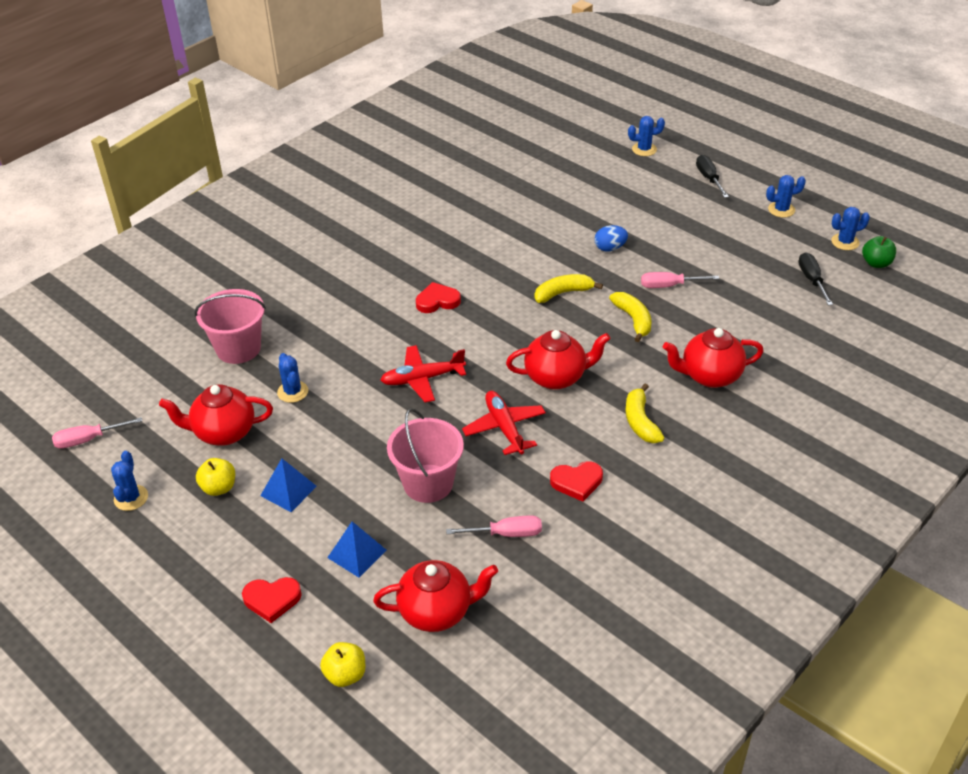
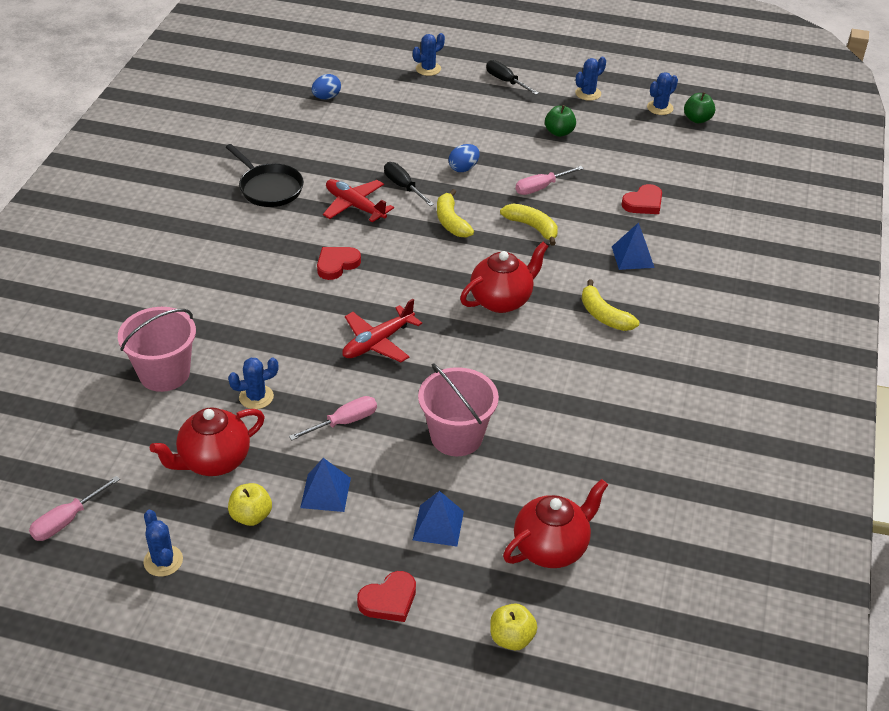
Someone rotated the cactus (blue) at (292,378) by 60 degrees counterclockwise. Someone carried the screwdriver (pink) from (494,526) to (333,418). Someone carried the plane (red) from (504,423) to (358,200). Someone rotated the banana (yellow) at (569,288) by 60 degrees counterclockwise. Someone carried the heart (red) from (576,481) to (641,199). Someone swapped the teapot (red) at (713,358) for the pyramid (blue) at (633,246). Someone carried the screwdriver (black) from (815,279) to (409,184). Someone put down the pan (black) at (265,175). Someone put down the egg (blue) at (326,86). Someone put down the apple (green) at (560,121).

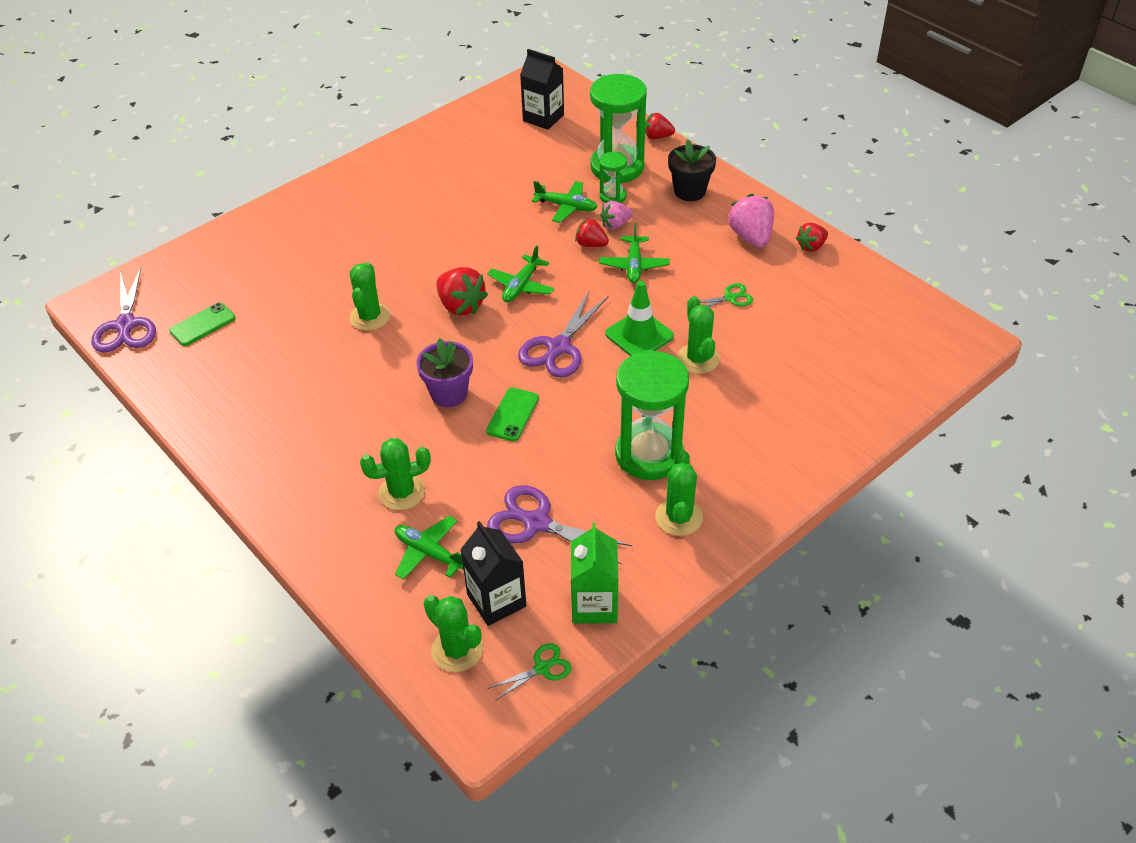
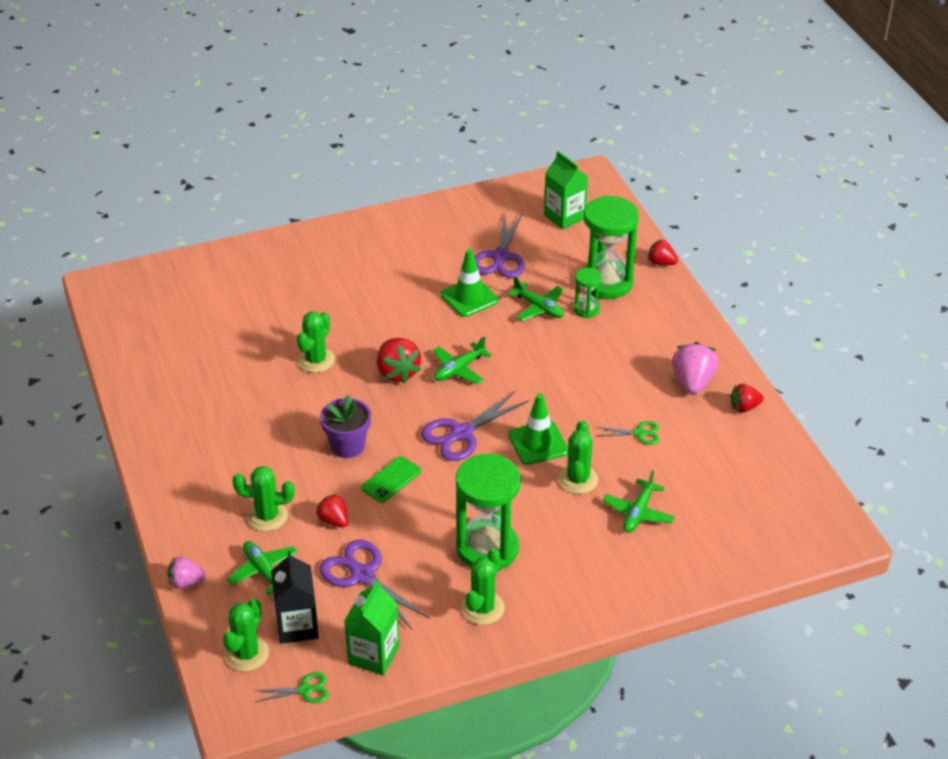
Someone carried the scissors (purple) from (124,310) to (499,245). Someone took away the phone (green) at (202,324). Someone rotated the cactus (green) at (453,633) by 45 degrees clockwise. Someone repainted the carton (black) at (542,89), which became the carton (green) at (566,190). Someone carried the strawberry (red) from (592,232) to (332,511). Someone carried the plane (green) from (634,253) to (639,501). Someone carried the strawberry (pink) from (616,215) to (186,573). Someone took away the flower pot (black) at (692,170). Someone put down the traffic cone (green) at (469,283).

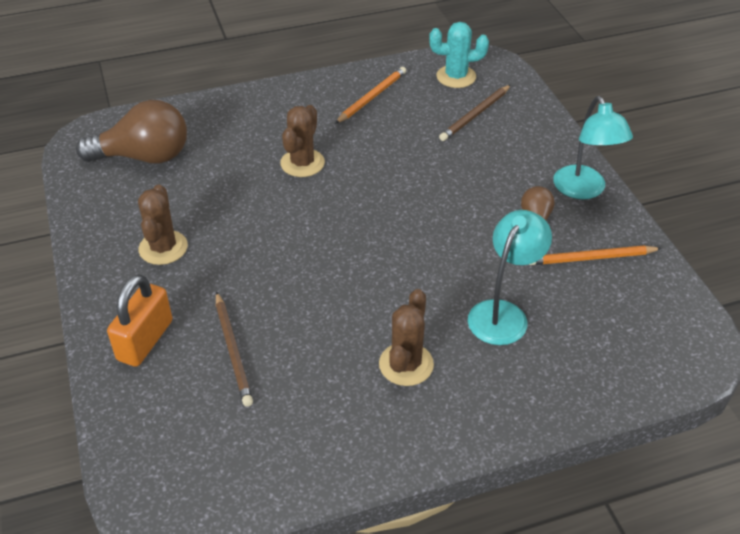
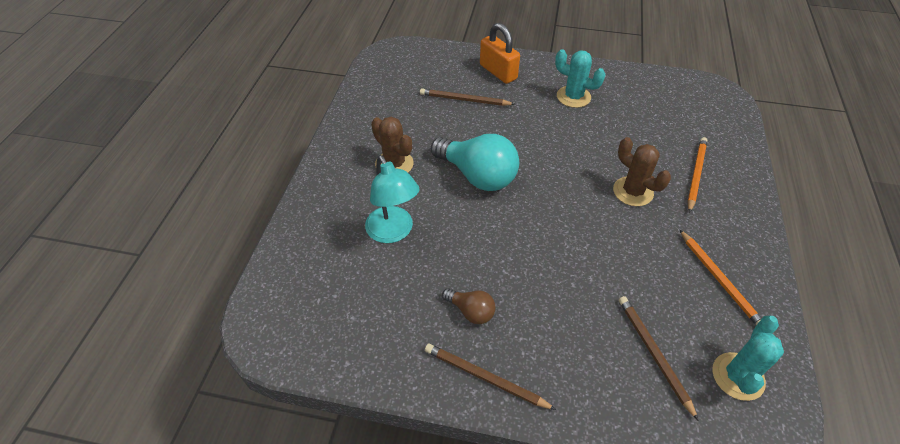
Someone took away the light bulb (brown) at (131,131). Someone repainted the cactus (brown) at (163,224), which became the cactus (turquoise) at (580,78). Someone carried the pencil (orange) from (595,255) to (697,175). Someone swapped the lamp (turquoise) at (593,147) for the pencil (brown) at (490,376). Someone put down the light bulb (turquoise) at (475,162).

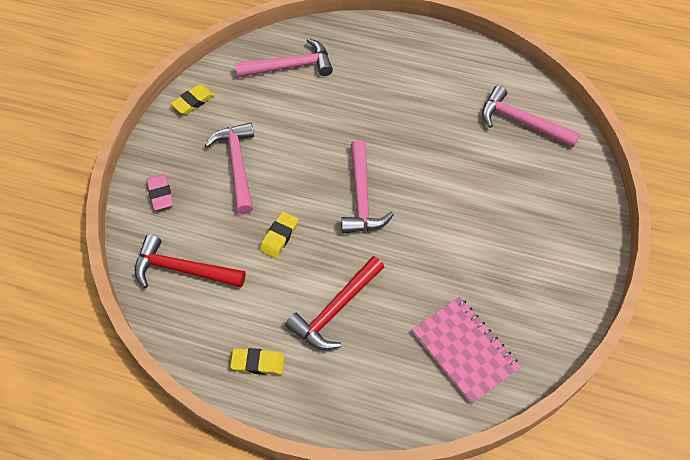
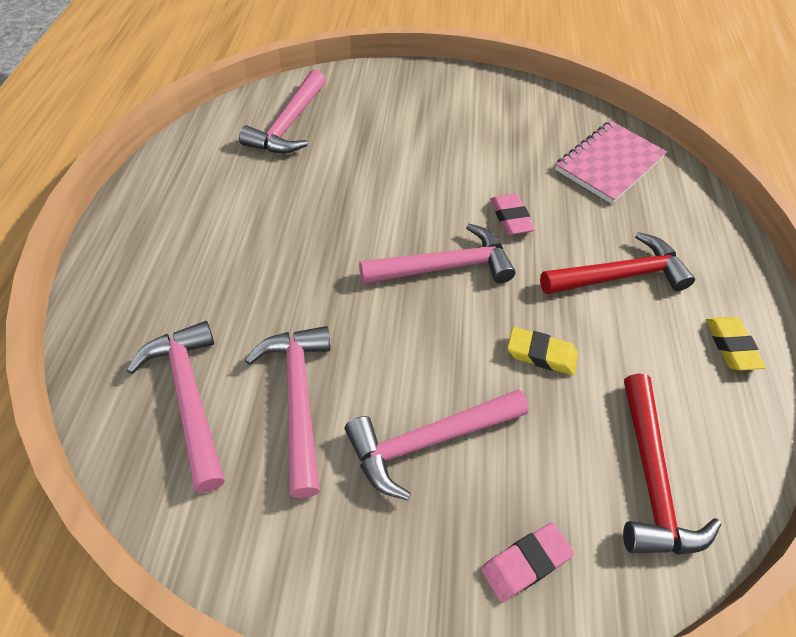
Someone took away the eraser (yellow) at (193,99). Someone rotated the hammer (red) at (334,303) by 45 degrees counterclockwise. Someone put down the hammer (pink) at (287,412). Someone put down the eraser (pink) at (512,214).

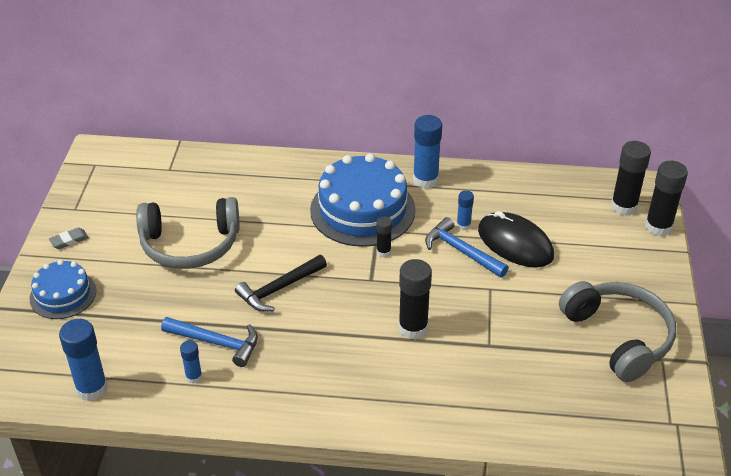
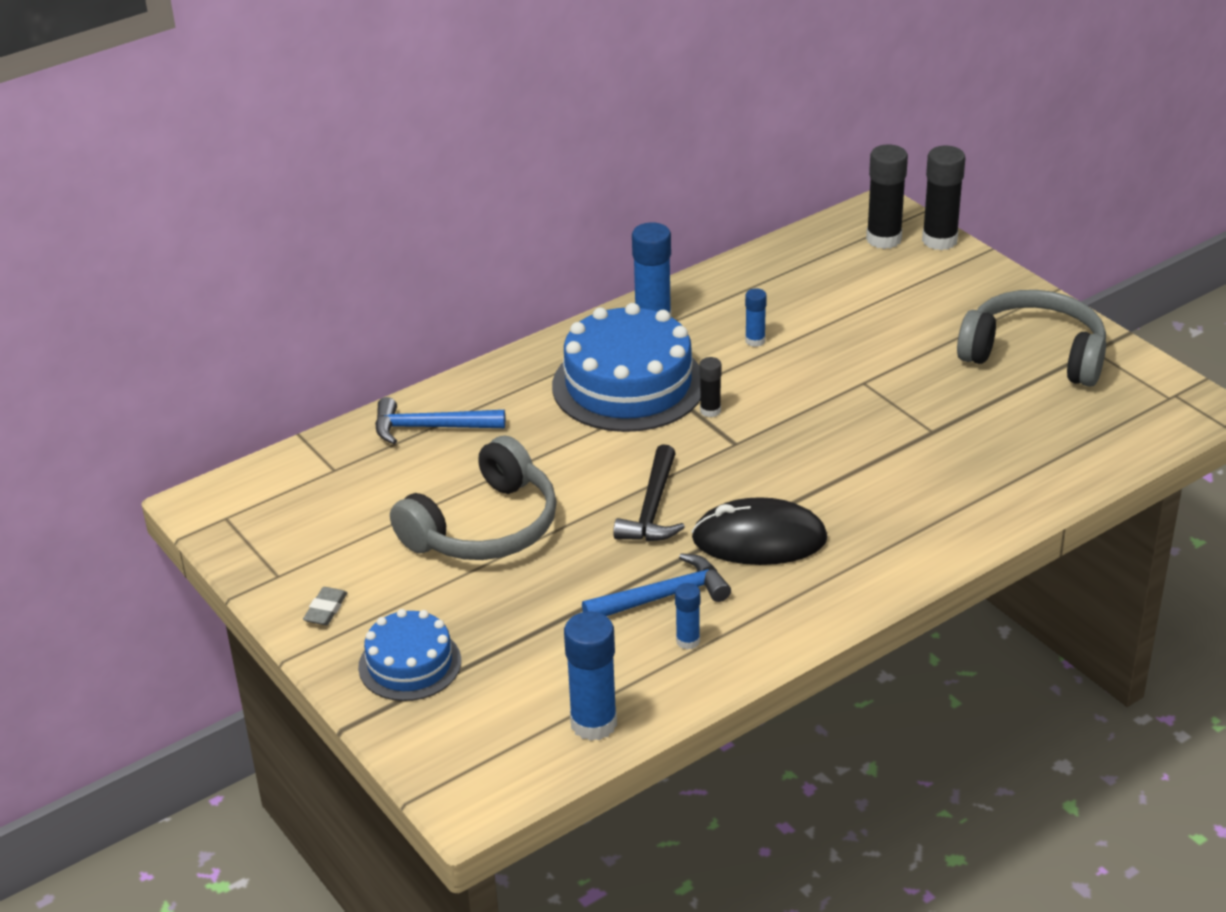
Someone took away the glue stick (black) at (415,299). Someone carried the hammer (blue) from (467,247) to (440,420). Someone carried the mouse (black) from (516,239) to (759,531).

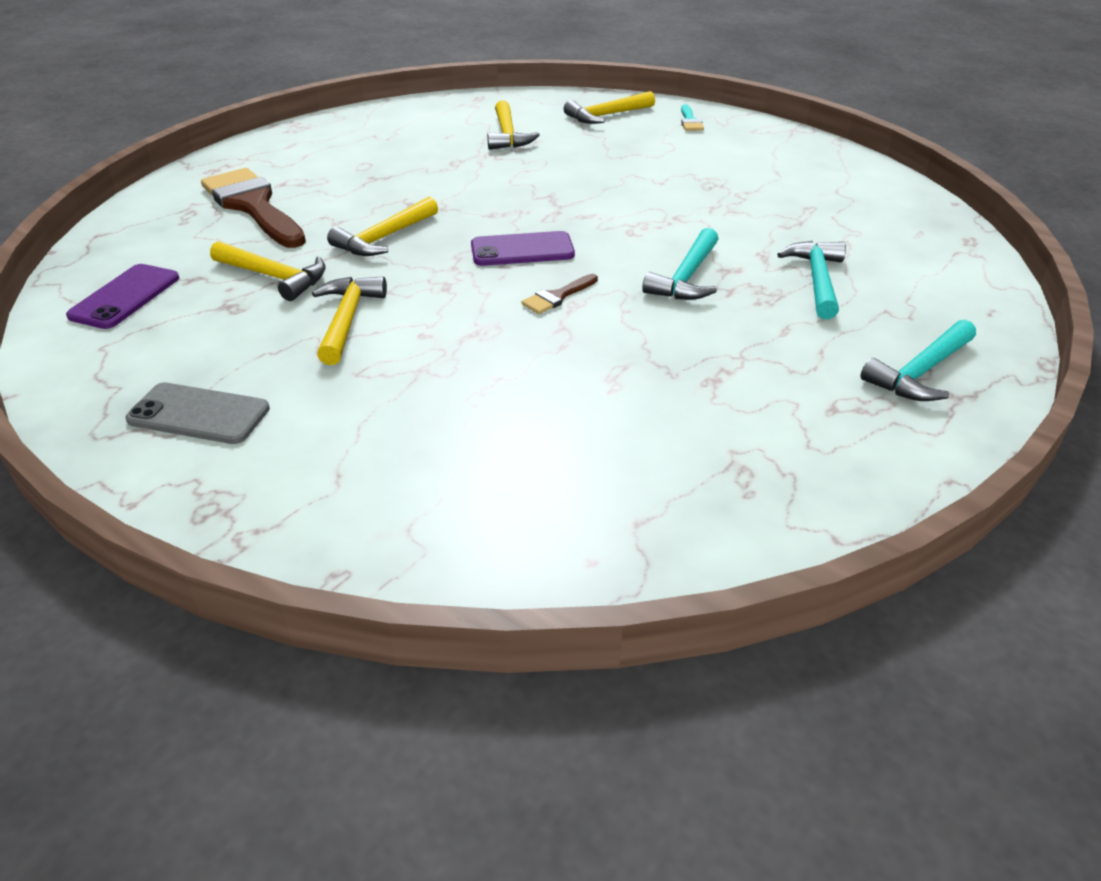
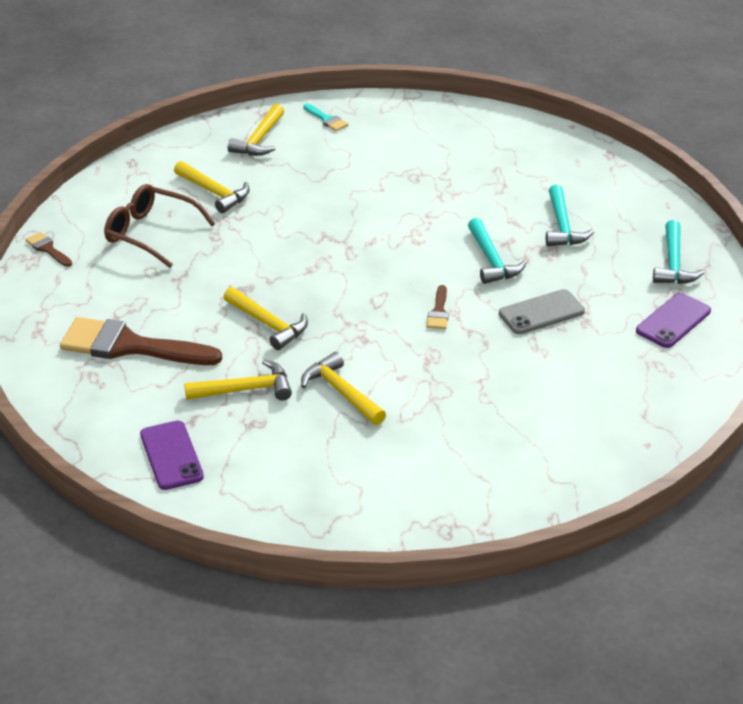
Someone carried the phone (grey) from (198,413) to (542,311). Someone rotated the hammer (yellow) at (382,226) by 45 degrees counterclockwise. Someone carried the phone (purple) from (523,248) to (673,320). Someone rotated the hammer (turquoise) at (811,280) by 150 degrees counterclockwise. Someone put down the brush (brown) at (48,249). Someone put down the glasses (brown) at (160,226).

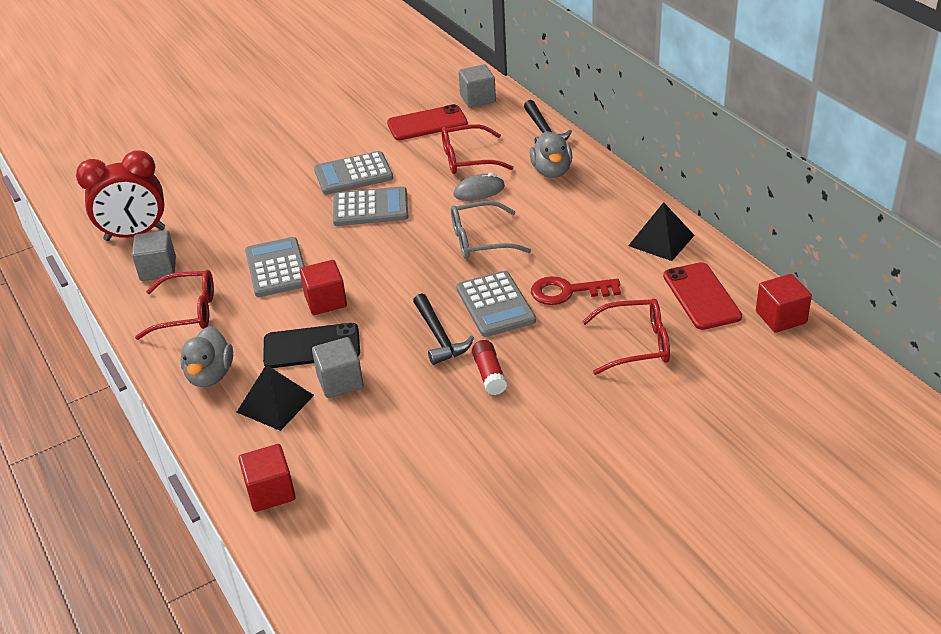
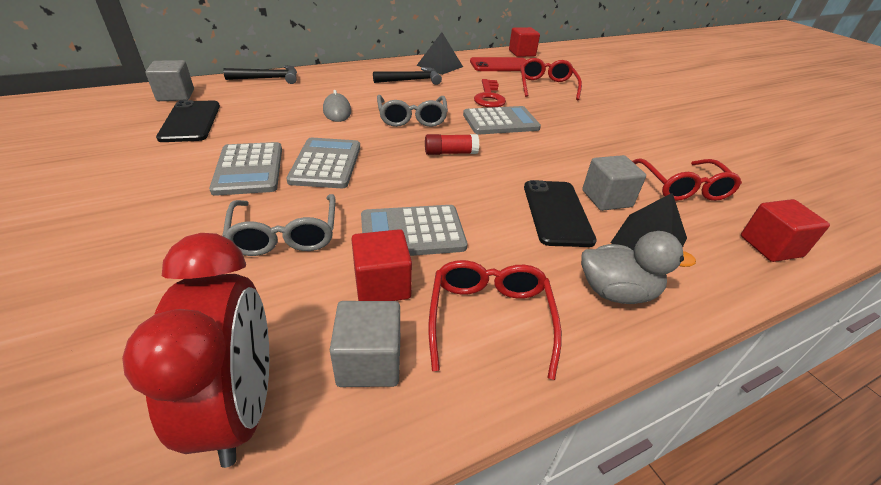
Someone carried the cube (red) from (323,287) to (381,265). Someone repainted the phone (red) at (427,122), which became the phone (black) at (188,121). Someone carried the hammer (black) from (443,329) to (407,76). Someone carried the glasses (red) from (478,149) to (687,180). Someone carried the glue stick (red) from (489,367) to (452,144). Someone took away the duck (grey) at (551,154). Someone put down the glasses (grey) at (278,225).

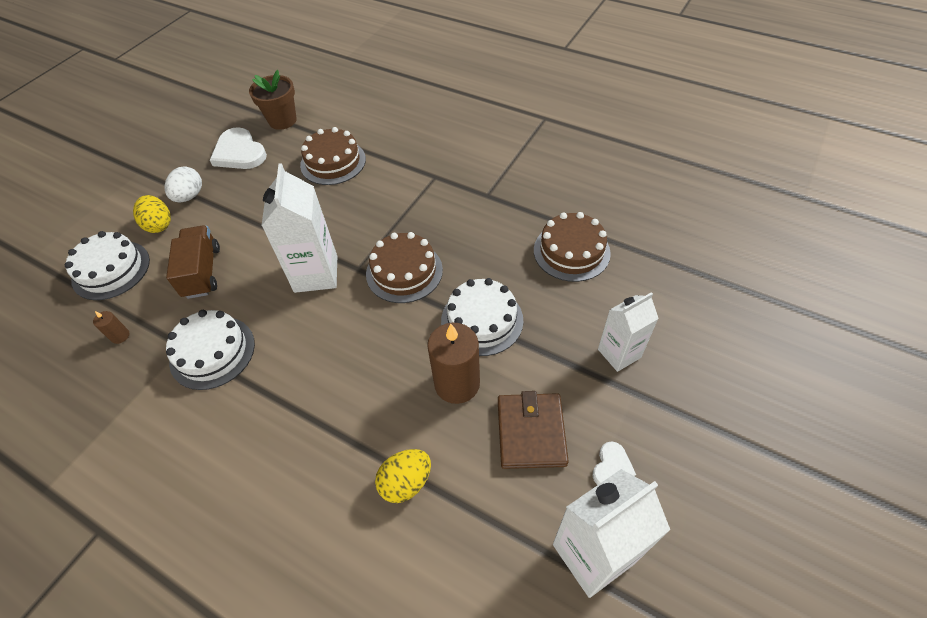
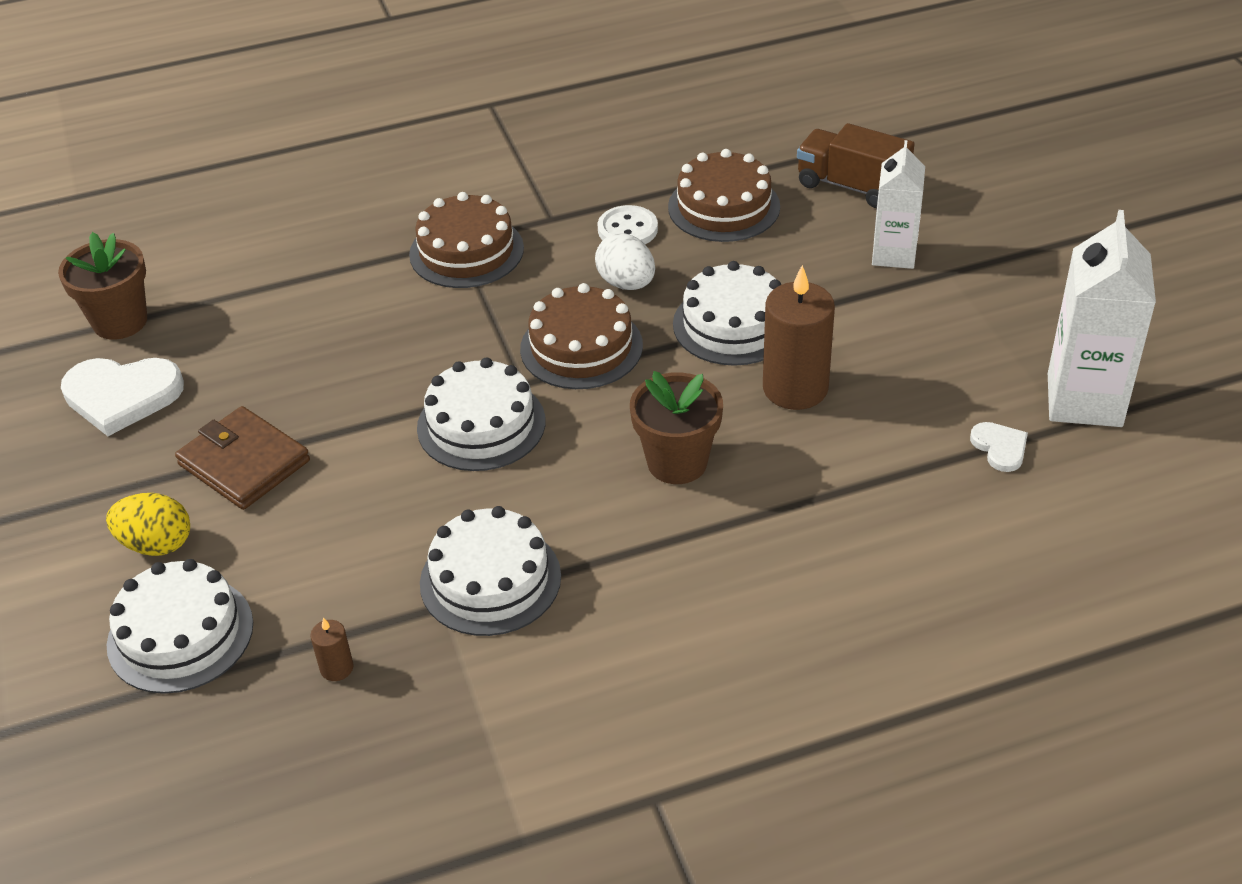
Someone carried the egg (white) from (183,184) to (625,261). Someone carried the truck (brown) from (193,262) to (855,165). Someone swapped the carton (white) at (299,228) for the cake (white) at (481,414). Someone carried the cake (brown) from (333,156) to (466,240). Someone took away the egg (yellow) at (403,476). Someone carried the wallet (brown) from (533,430) to (242,458). Someone carried the heart (white) from (614,463) to (999,447). Someone put down the button (white) at (628,224). Someone put down the flower pot (brown) at (676,427).

